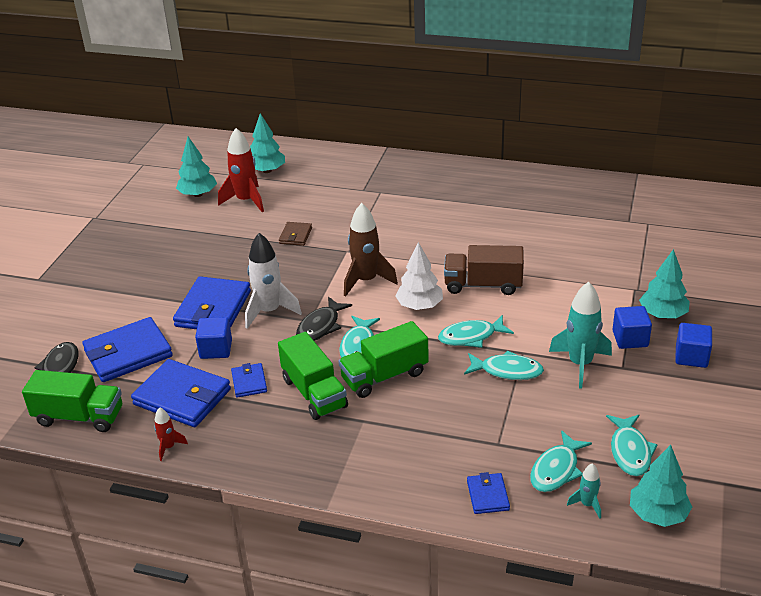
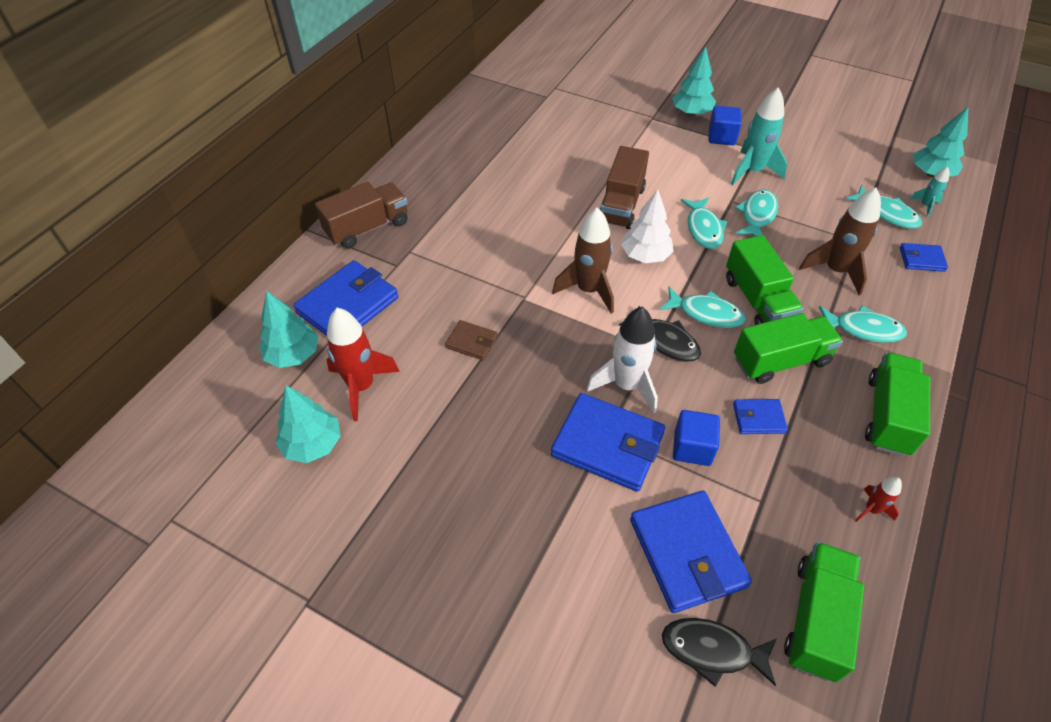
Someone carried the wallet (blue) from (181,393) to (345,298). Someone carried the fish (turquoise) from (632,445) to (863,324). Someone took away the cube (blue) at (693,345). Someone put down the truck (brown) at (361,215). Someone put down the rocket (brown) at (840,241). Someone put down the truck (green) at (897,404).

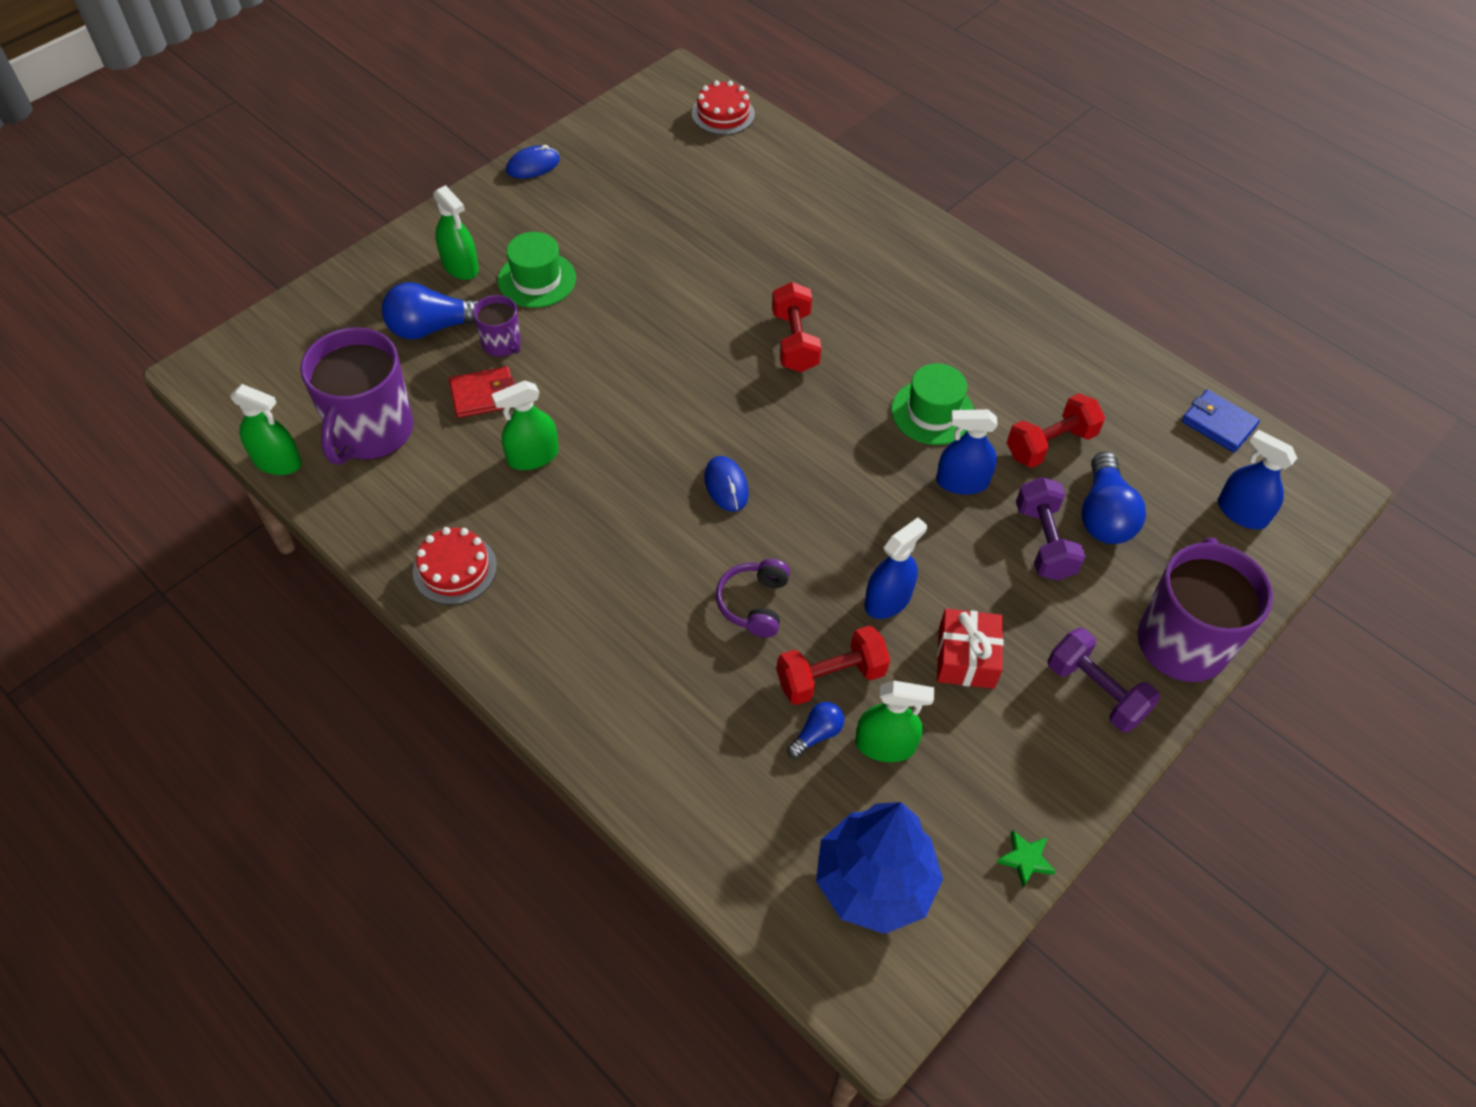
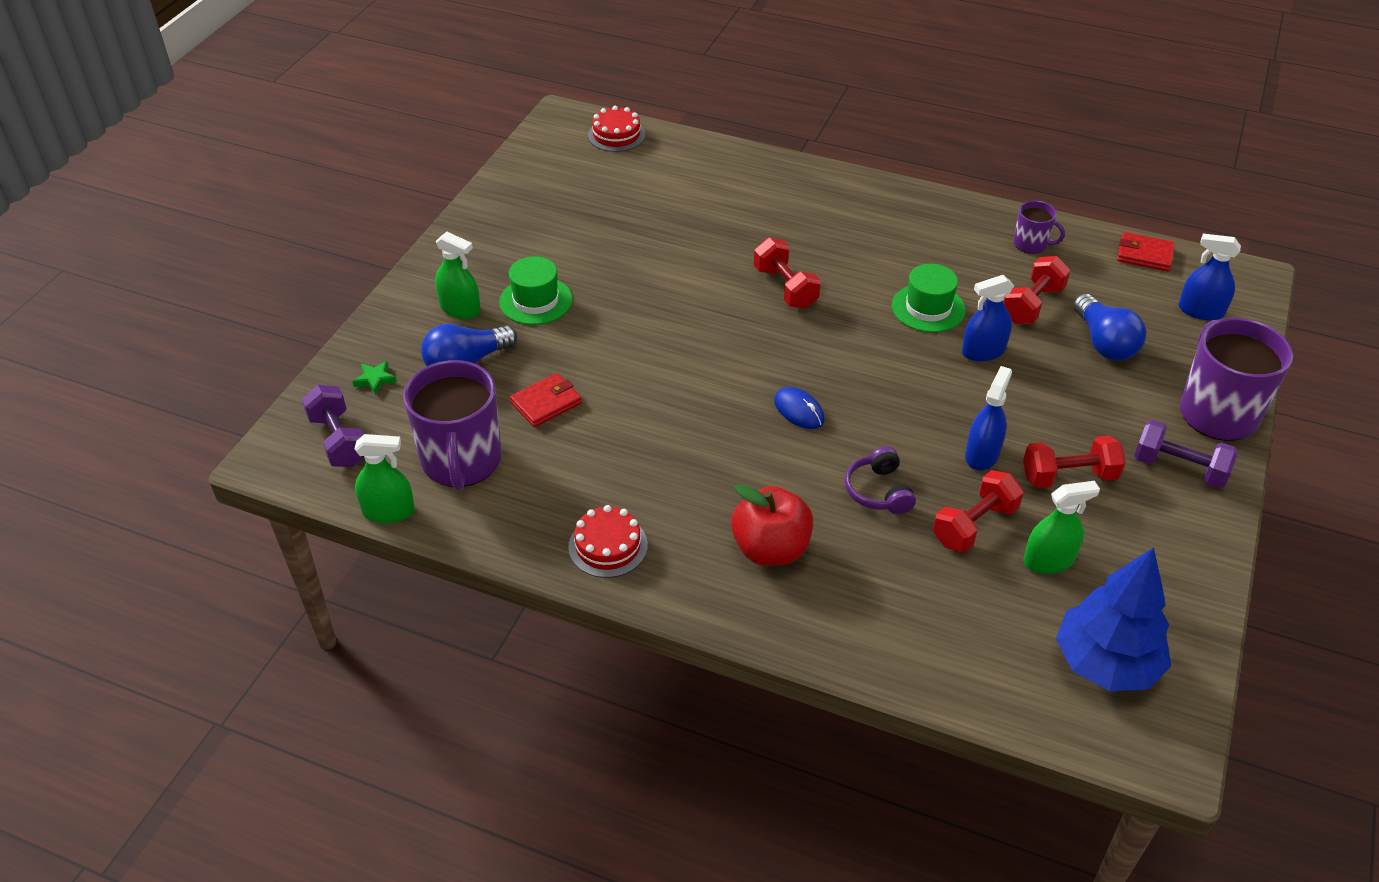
Someone carried the mug (purple) from (497,326) to (1039,227). Someone took away the spray bottle (green) at (525,425). Someone took away the mouse (blue) at (533,162). Someone took away the light bulb (blue) at (815,730). Someone swapped the gift (red) at (970,649) for the dumbbell (red) at (1074,461). Someone carried the star (green) from (1026,859) to (374,378). Someone carried the dumbbell (purple) from (1051,529) to (333,426). Someone repainted the wallet (blue) at (1221,421), which became the wallet (red) at (1146,251). Someone put down the apple (red) at (772,525).

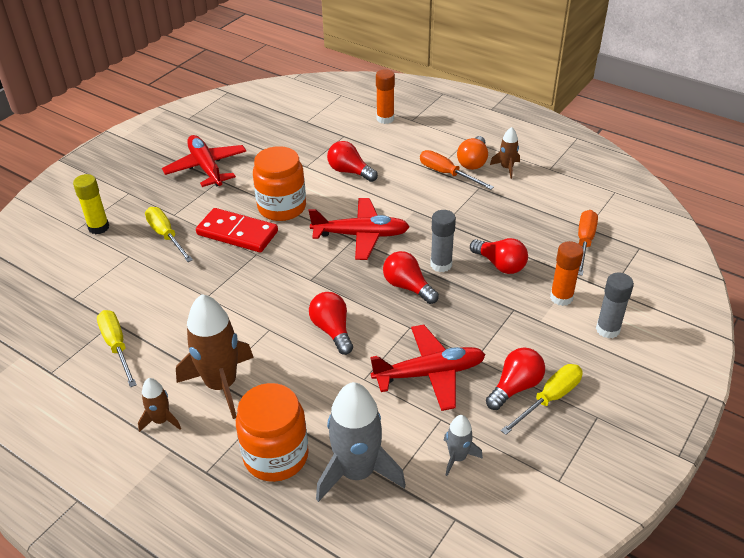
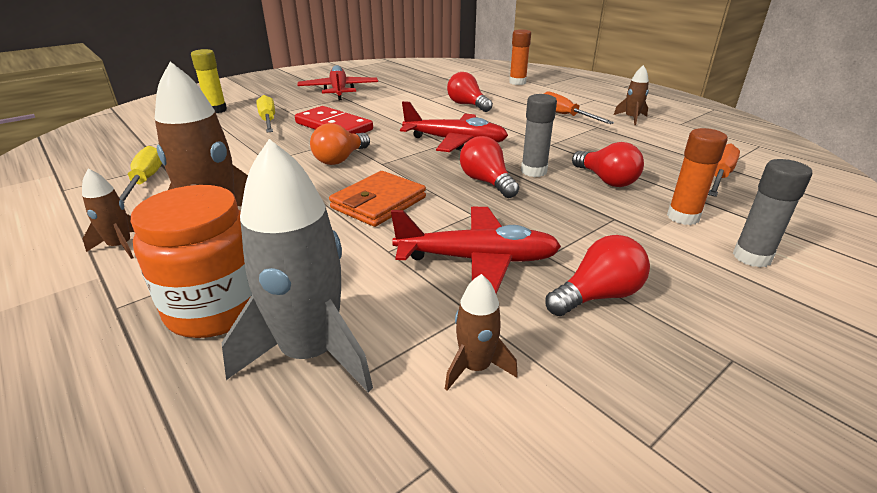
Someone took away the jar (orange) at (279,183). Someone swapped the light bulb (red) at (331,323) for the wallet (orange) at (377,199). Someone repainted the rocket (grey) at (463,445), which became the rocket (brown) at (481,332). Someone carried the light bulb (orange) from (472,153) to (340,144). Someone took away the screwdriver (yellow) at (542,399).

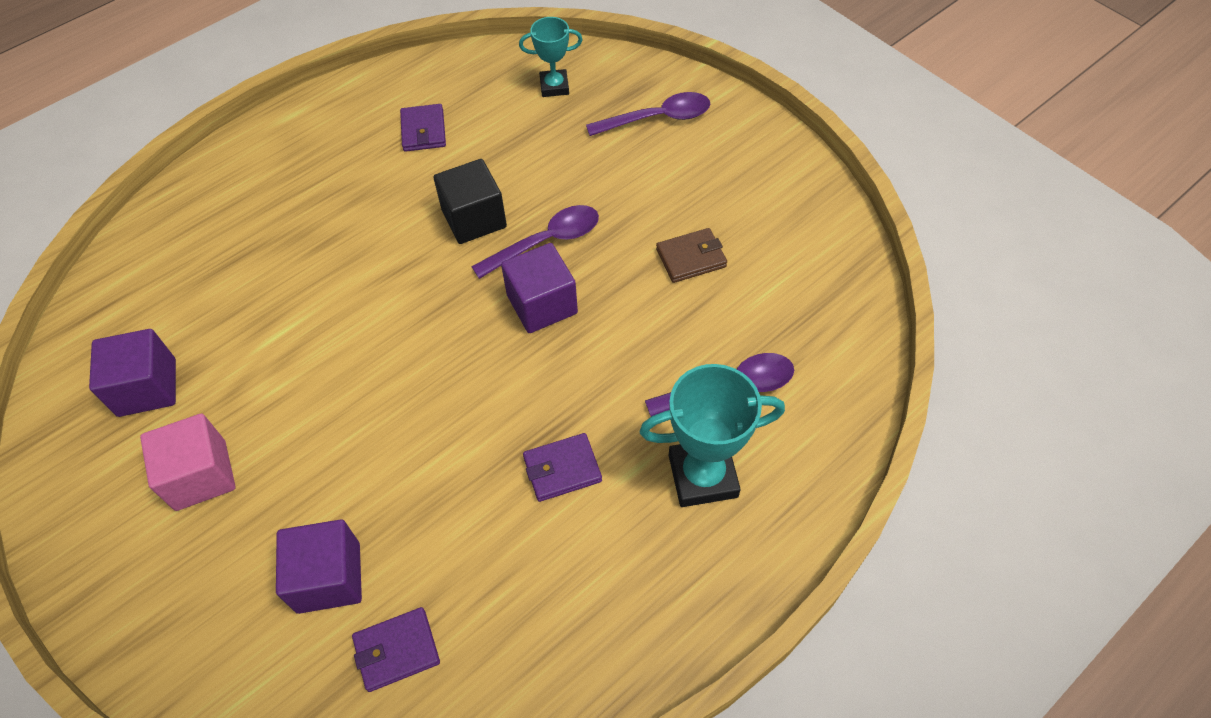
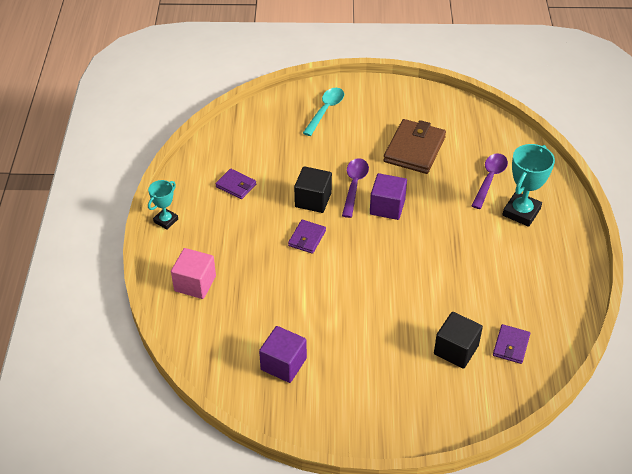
Someone carried the cube (pink) from (188,462) to (193,273). Someone repainted the cube (purple) at (319,566), which became the cube (black) at (458,340). Someone carried the trophy (turquoise) from (551,57) to (163,205). Someone carried the wallet (purple) from (562,467) to (307,237). Someone repainted the spoon (purple) at (648,114), which became the spoon (turquoise) at (323,112). Someone scaled the wallet (brown) at (691,255) by 1.86.

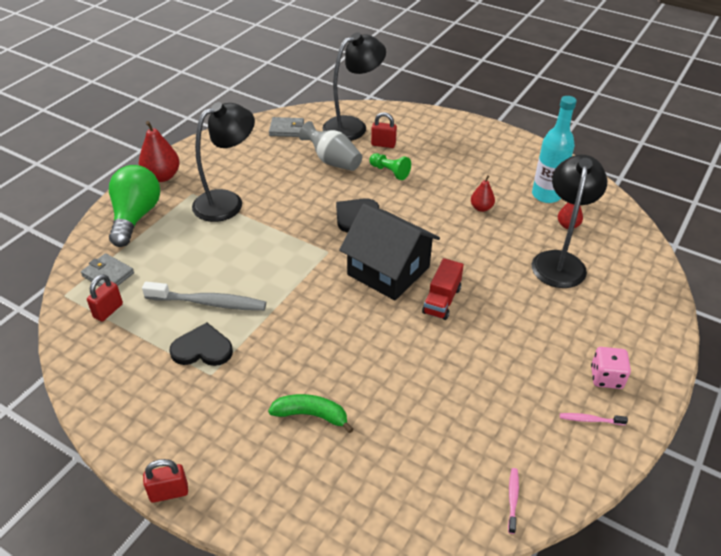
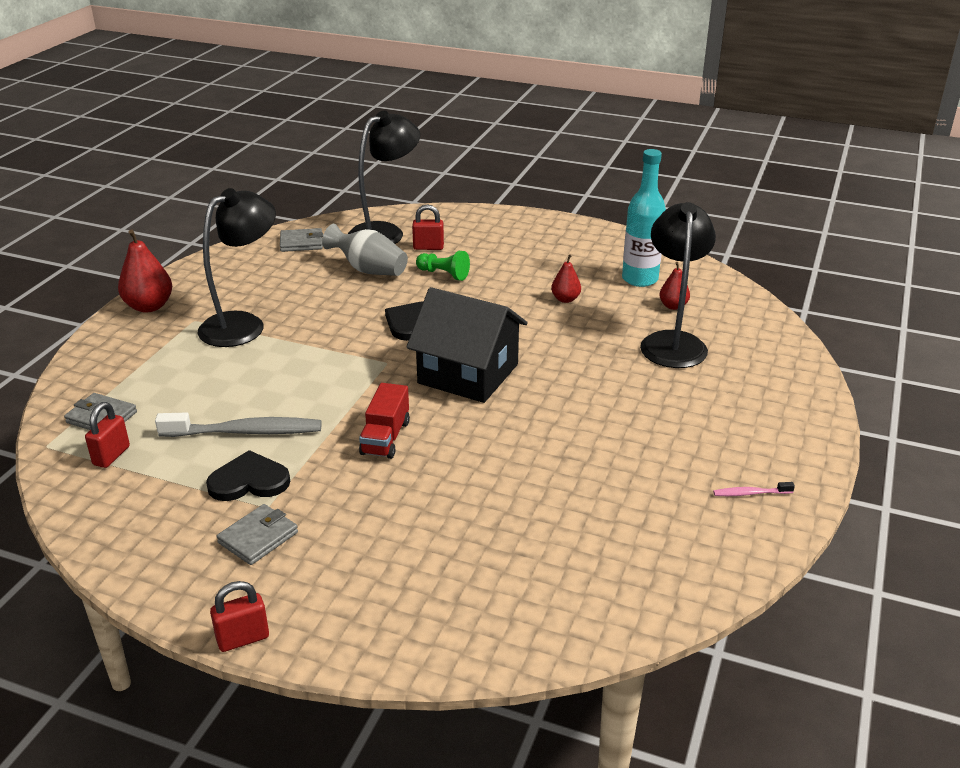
Someone took away the light bulb (green) at (134,206). Someone took away the banana (green) at (310,413). Someone carried the truck (red) from (443,289) to (384,421). Someone took away the toothbrush (pink) at (513,501). Someone took away the dice (pink) at (611,368). Someone put down the wallet (grey) at (257,534).

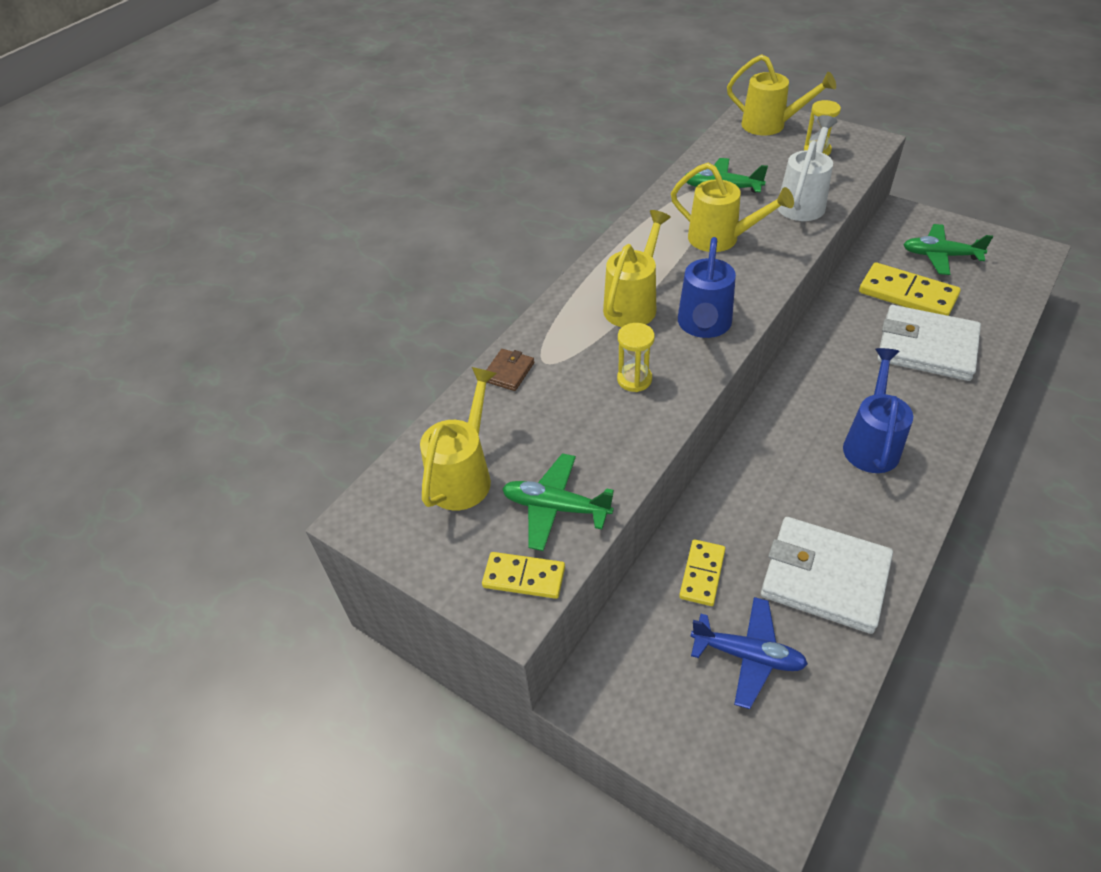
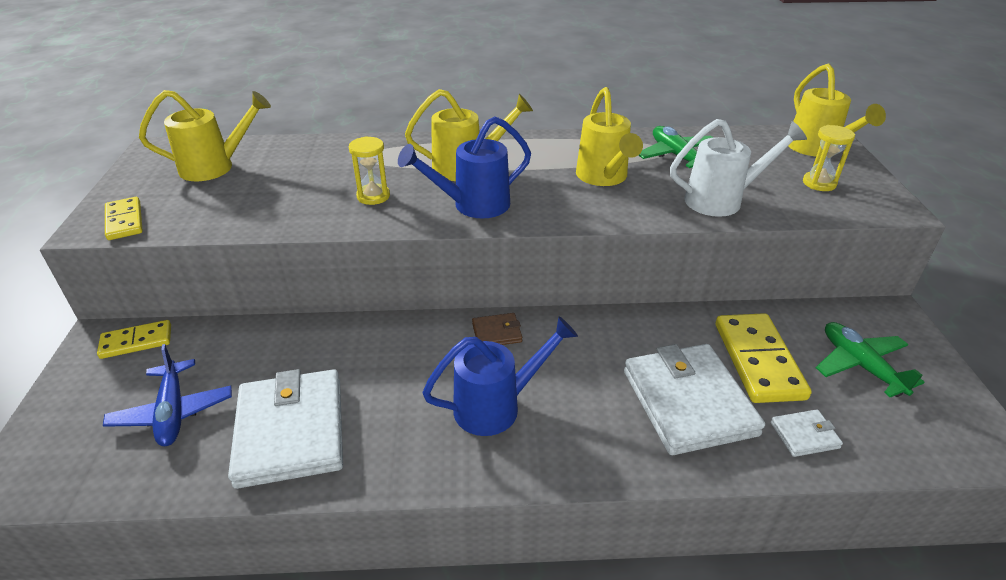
Someone carried the wallet (brown) from (510,370) to (497,329). Someone took away the plane (green) at (558,502). Someone carried the domino (yellow) from (702,572) to (134,339). Someone put down the wallet (white) at (807,433).

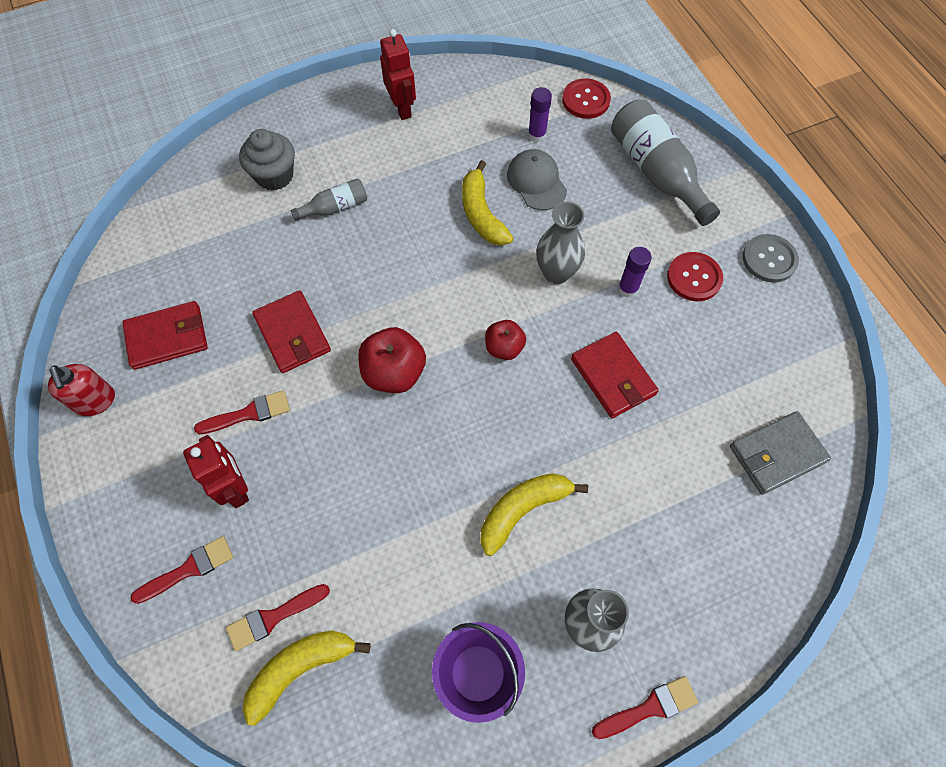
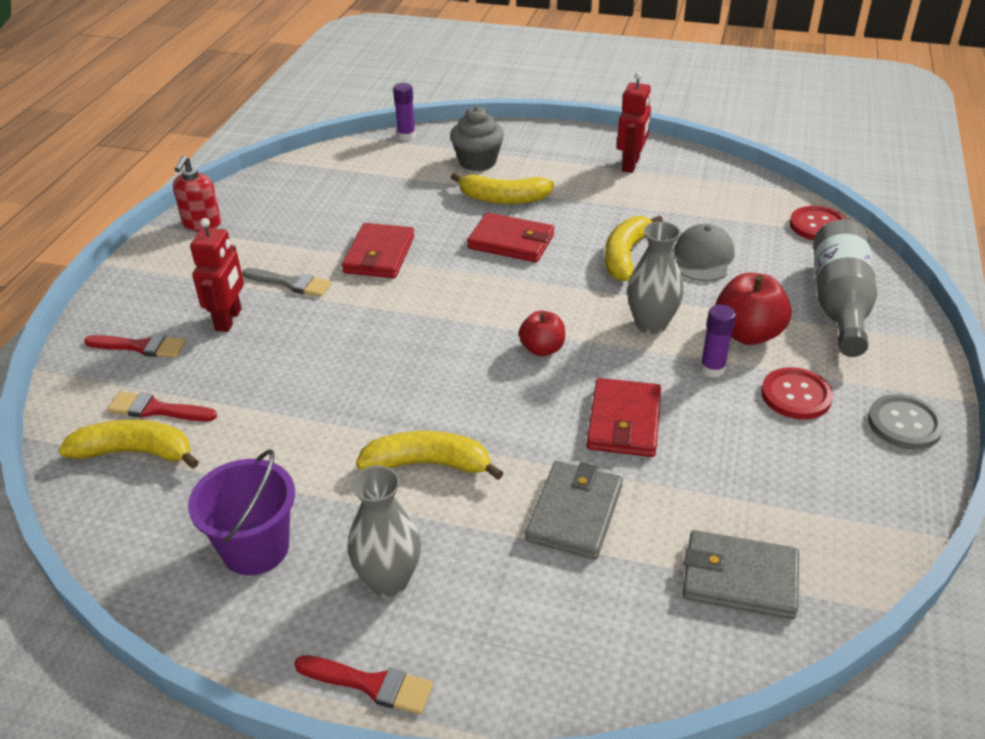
Someone carried the wallet (red) from (165,335) to (510,237). Someone repainted the brush (red) at (242,412), which became the brush (grey) at (286,282). Someone swapped the bottle (grey) at (329,199) for the banana (yellow) at (502,188). Someone carried the apple (red) from (392,360) to (753,309). Someone carried the glue stick (purple) from (540,115) to (404,112). Someone put down the wallet (grey) at (574,510).

